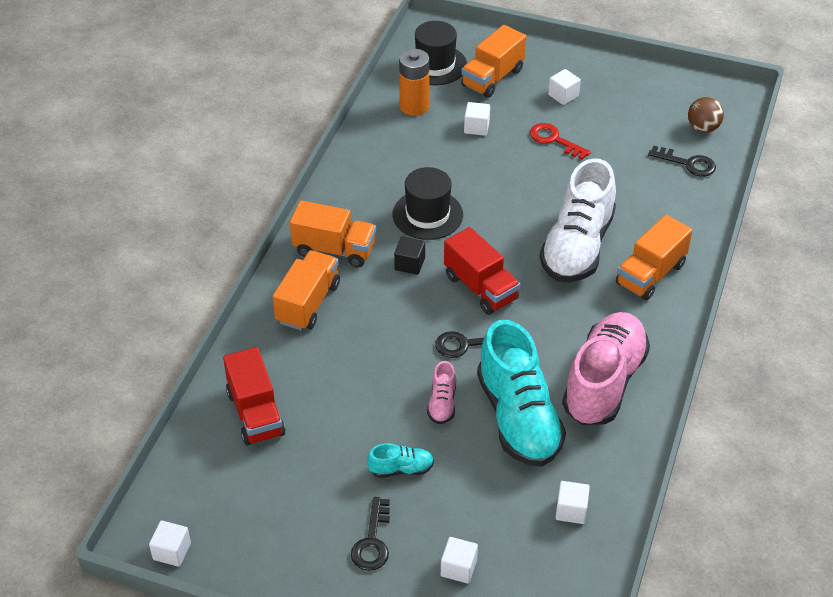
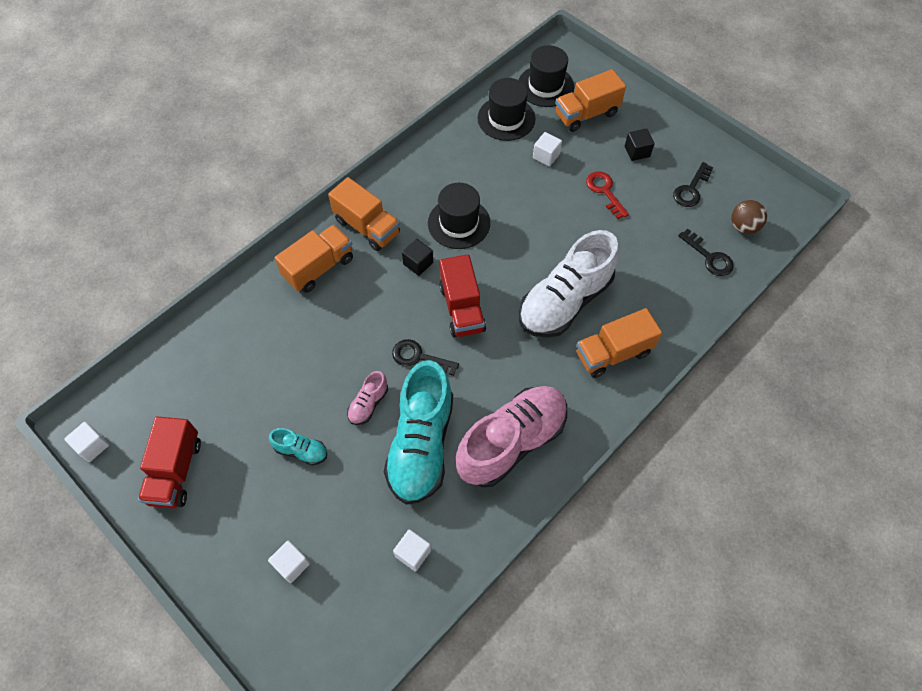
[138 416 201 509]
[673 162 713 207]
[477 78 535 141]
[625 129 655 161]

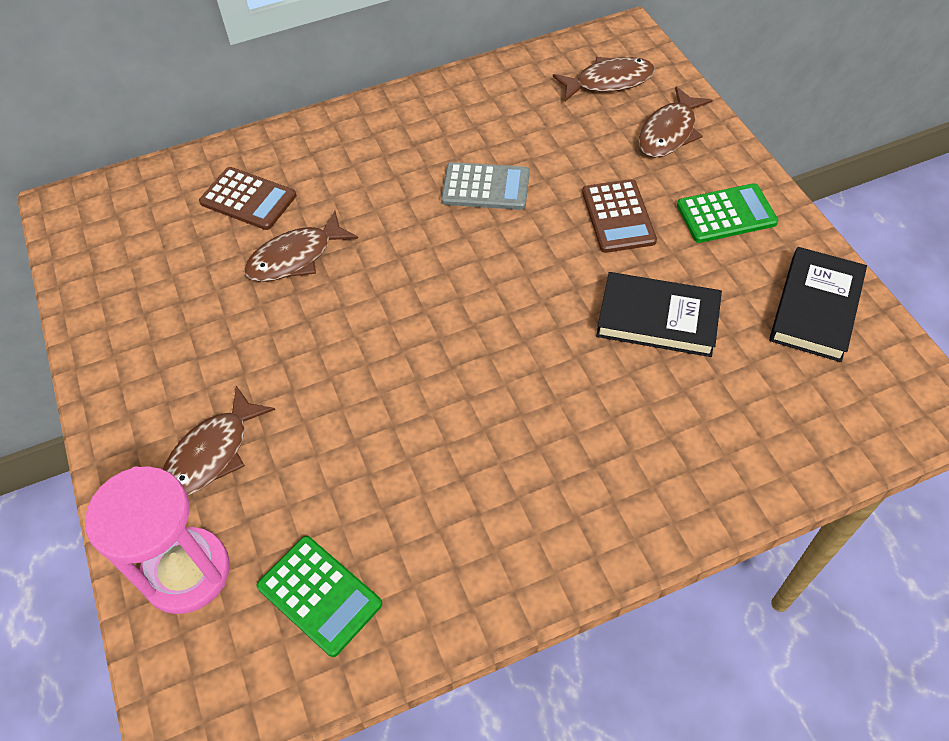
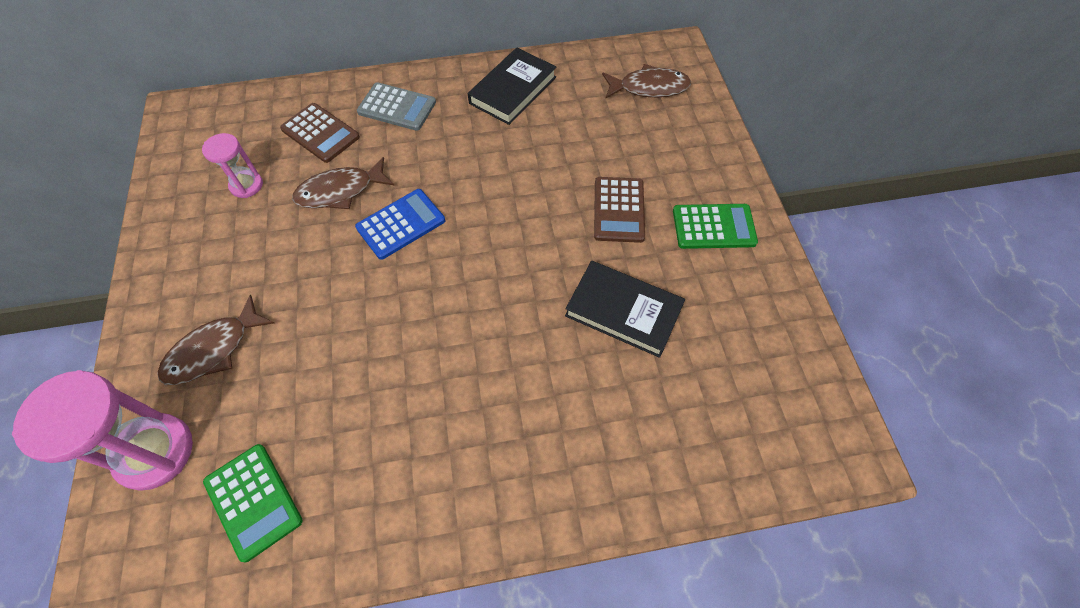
[639 86 713 157] (first image)
[202 133 263 198]
[355 189 445 260]
[357 82 436 131]
[468 48 557 125]

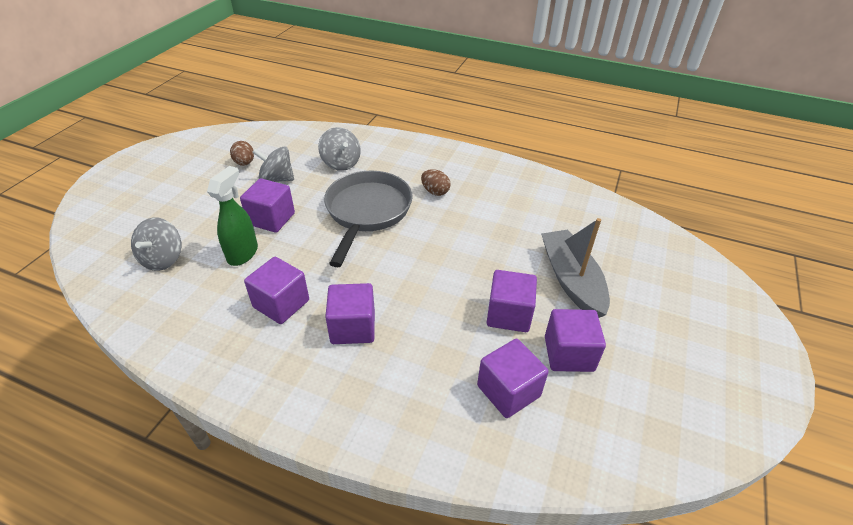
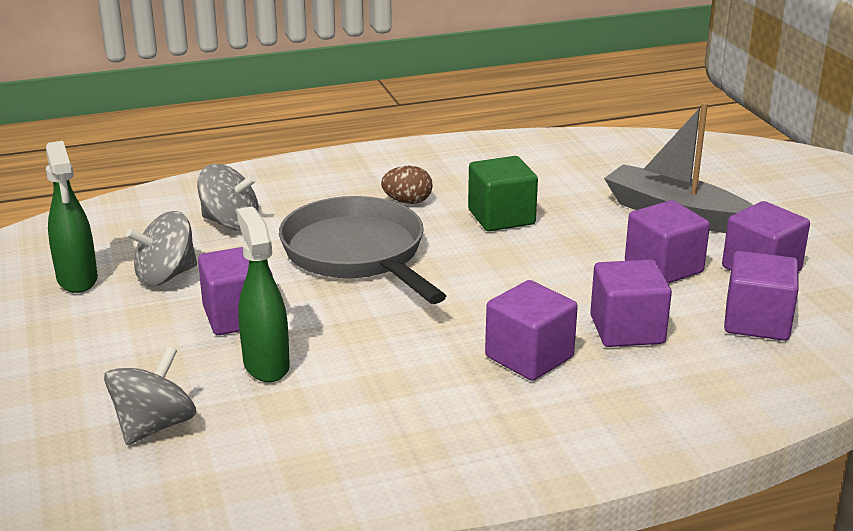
[468 156 538 231]
[590 259 672 347]
[46 141 98 293]
[104 346 196 445]

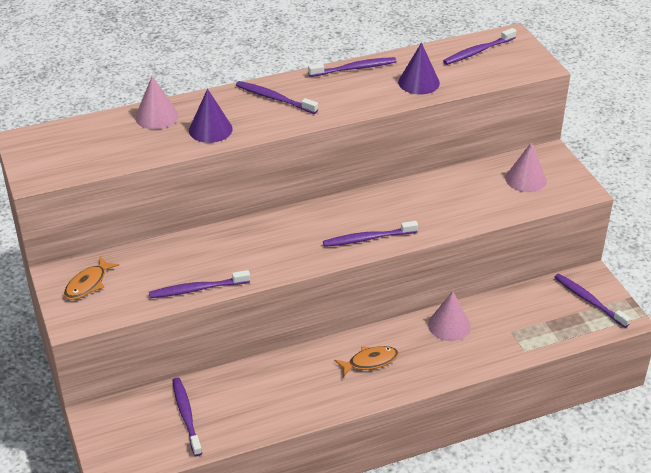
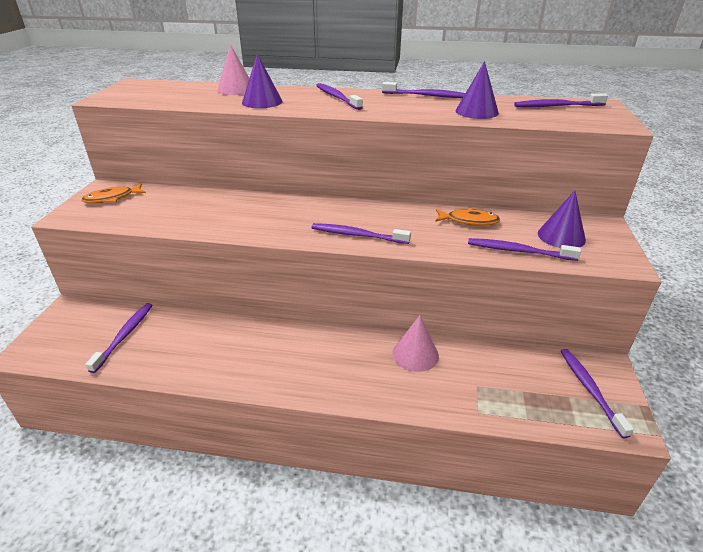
[468 238 581 261]
[435 208 501 226]
[538 191 586 248]

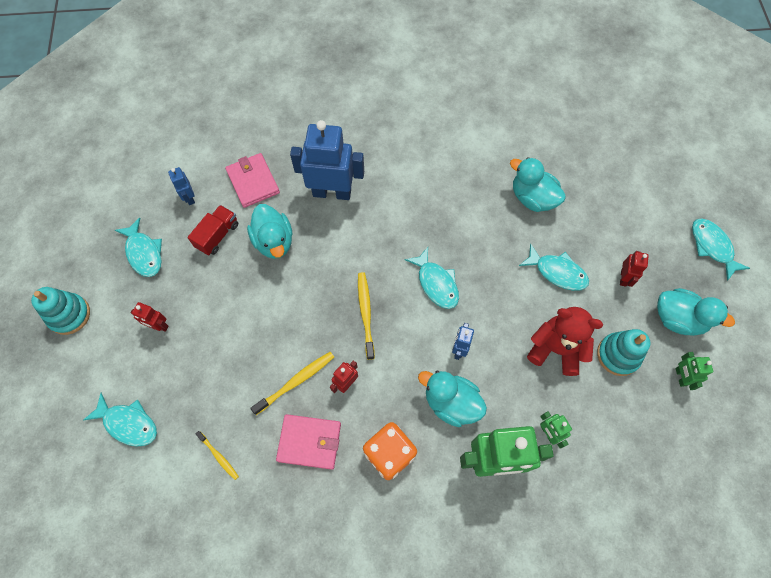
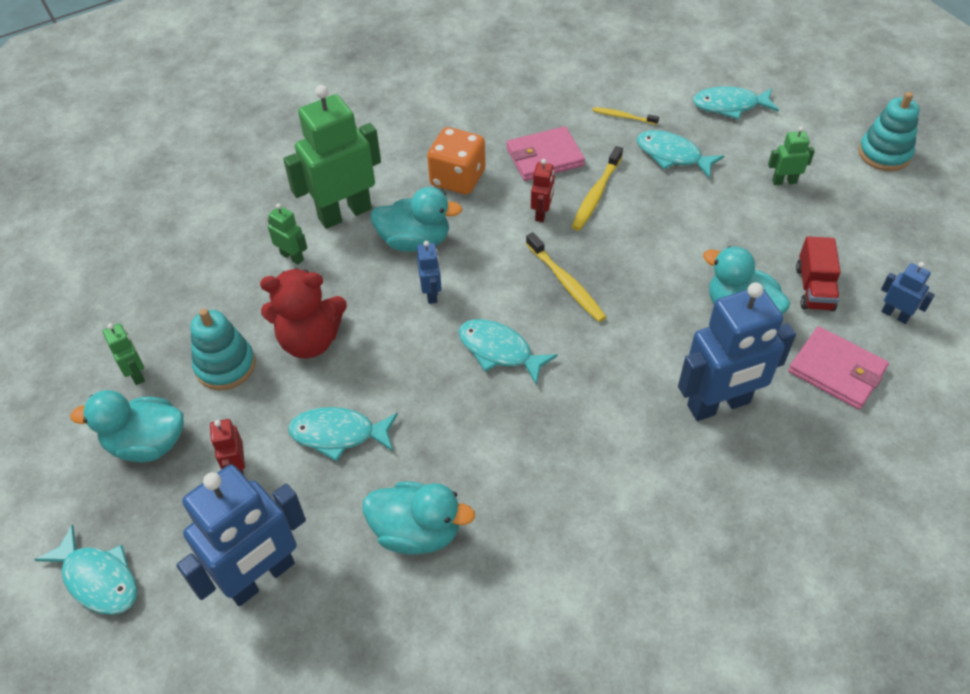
[177 465 306 606]
[637 130 724 179]
[768 126 815 185]

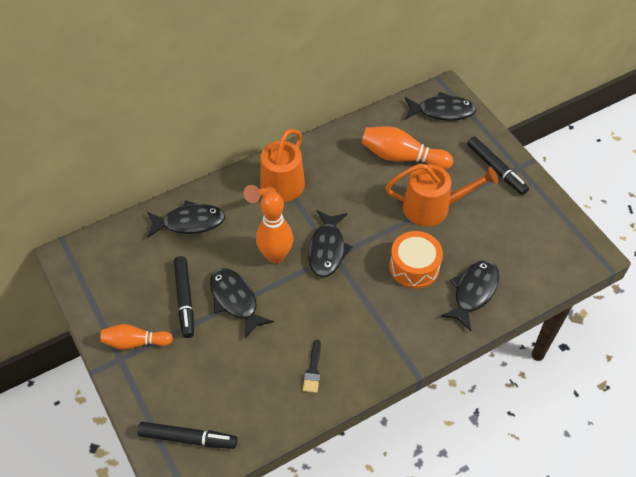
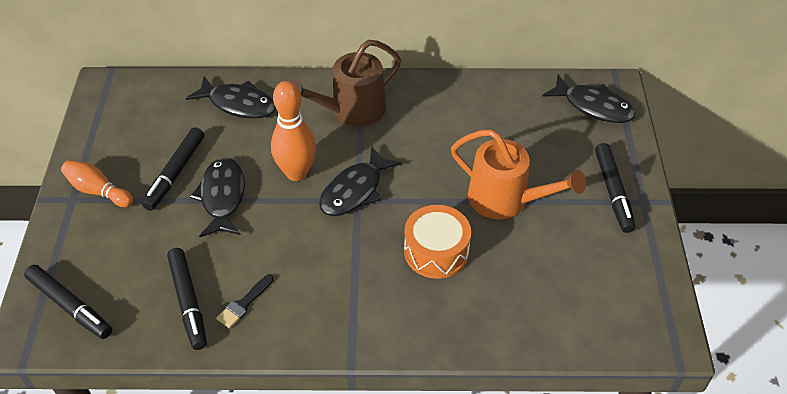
[361 126 453 170] (first image)
[441 260 499 331] (first image)
[167 248 207 350]
[290 40 401 127]

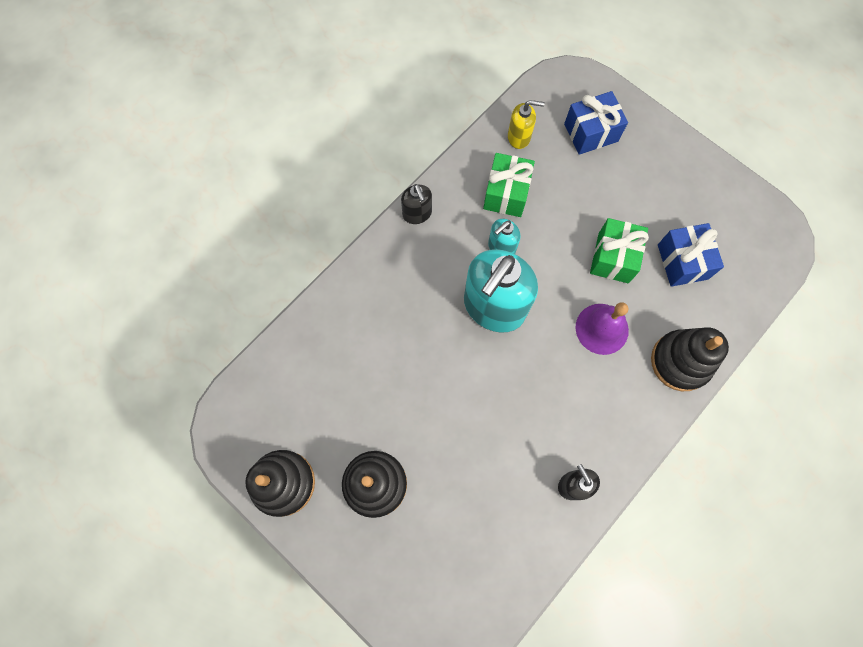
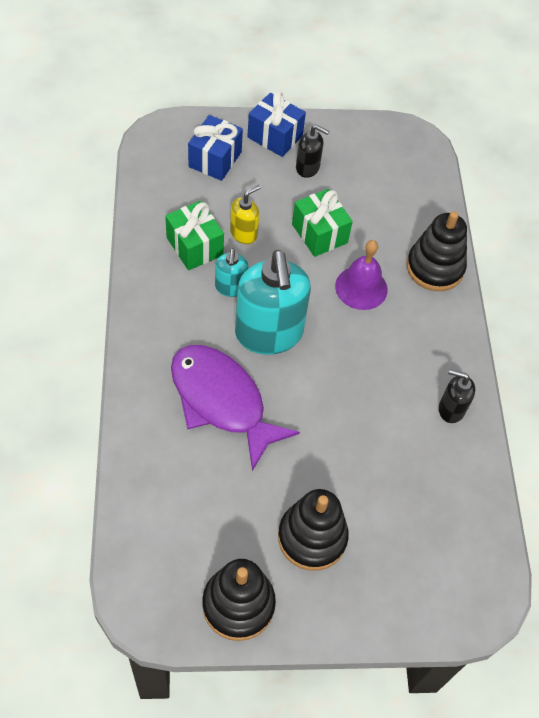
[171 345 300 471]
[296 125 329 178]
[230 185 261 244]
[247 91 306 157]

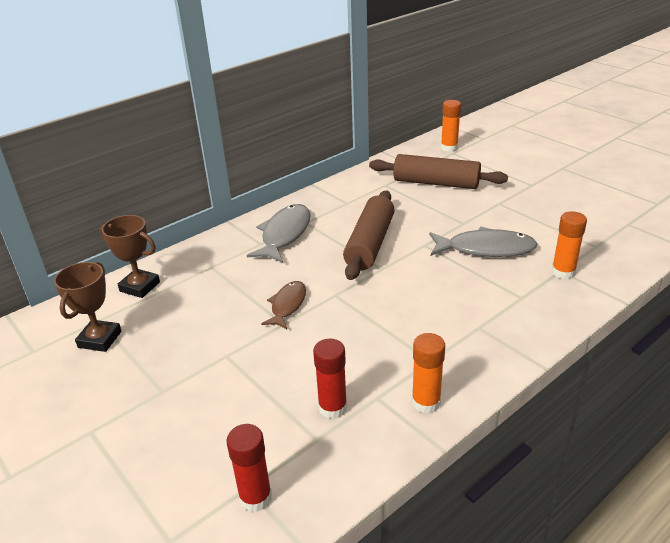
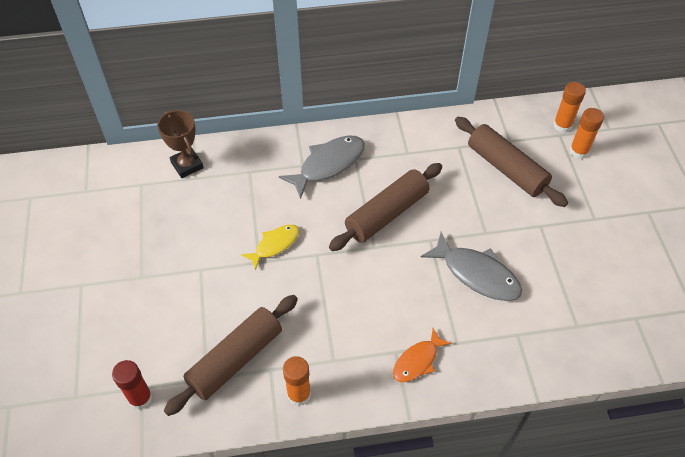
[54 262 121 352] (first image)
[393 328 452 382]
[569 108 604 159]
[164 295 298 416]
[241 225 299 270]

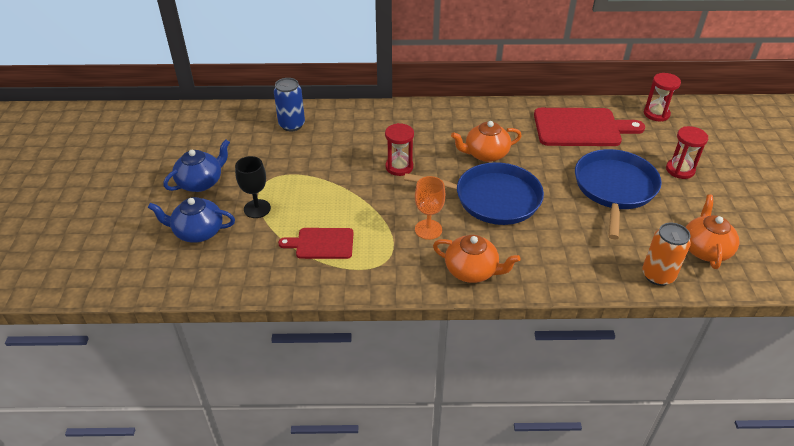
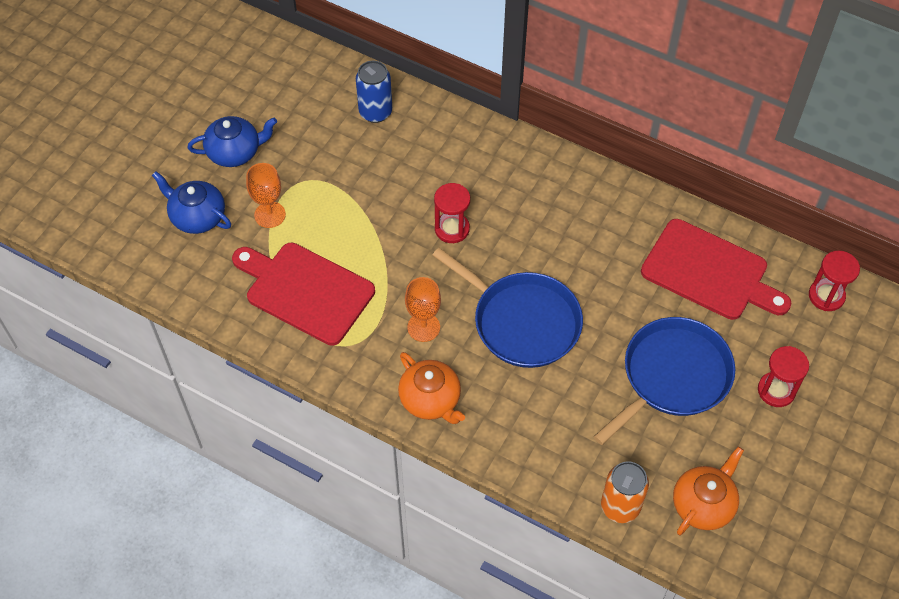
[451 121 522 162] (first image)
[246 163 286 228]
[232 243 375 346]

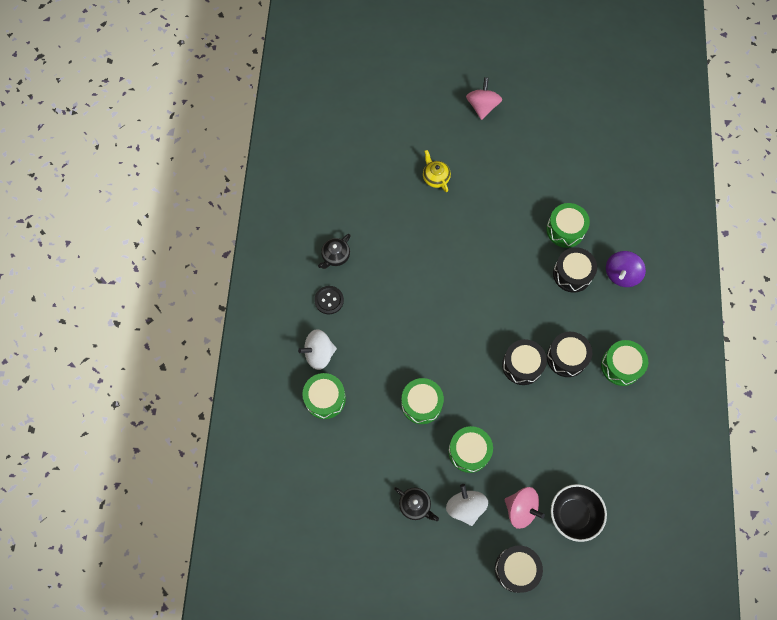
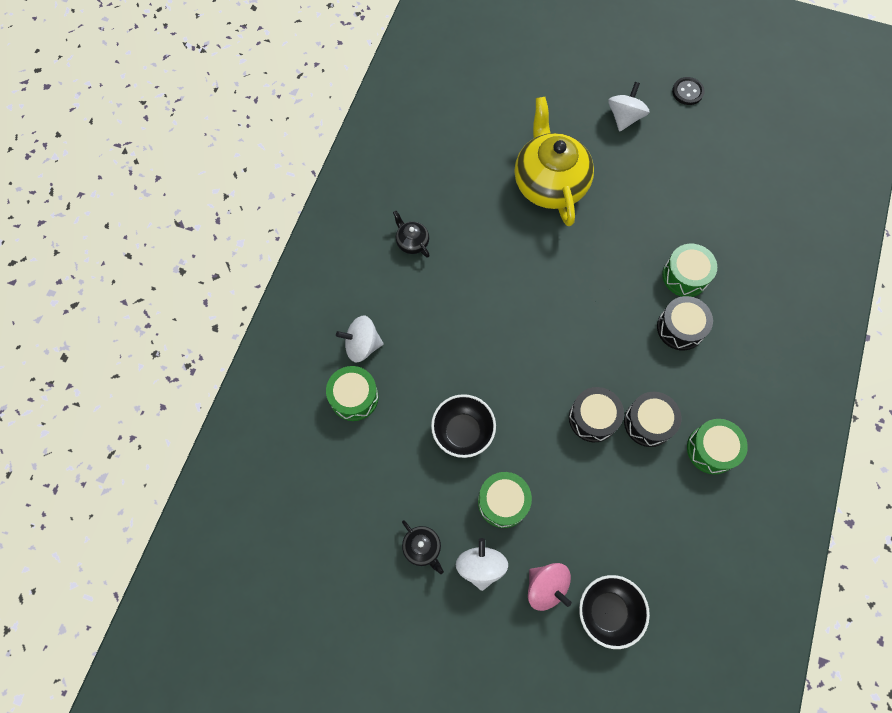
[495 546 543 593] (first image)
[606 251 646 287] (first image)
[672 77 705 105]
[431 394 496 458]
[608 82 650 131]
[393 211 430 258]
[514 97 594 226]

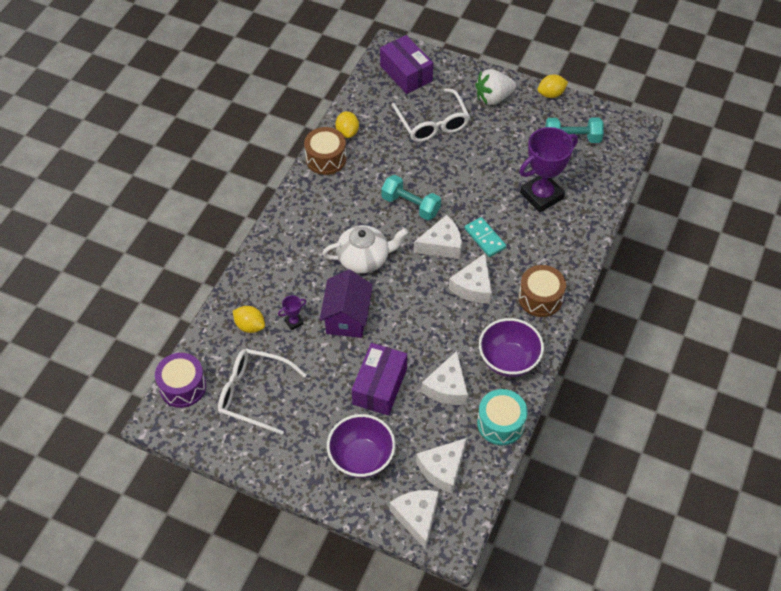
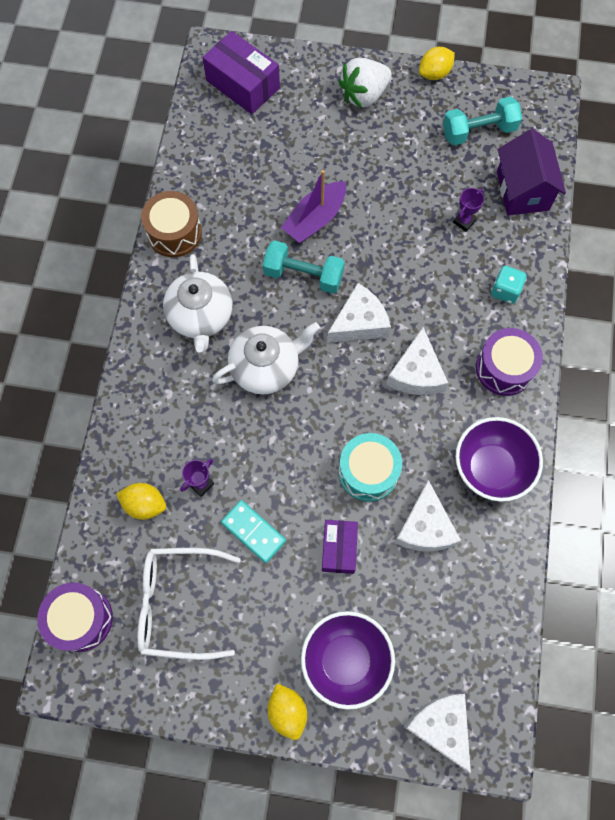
[392 88 470 142] (first image)
[416 438 467 494] (first image)
[163 254 232 352]
[281 170 346 243]
[491 266 527 304]
[497 129 566 215]
[267 684 307 740]
[221 500 286 563]
[339 433 402 502]
[476 328 543 396]
[322 520 358 574]
[453 188 484 232]

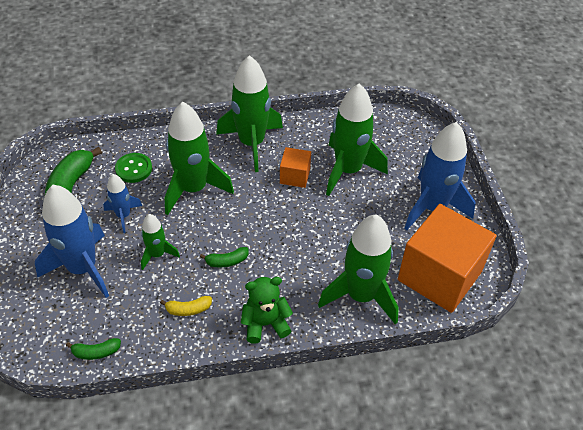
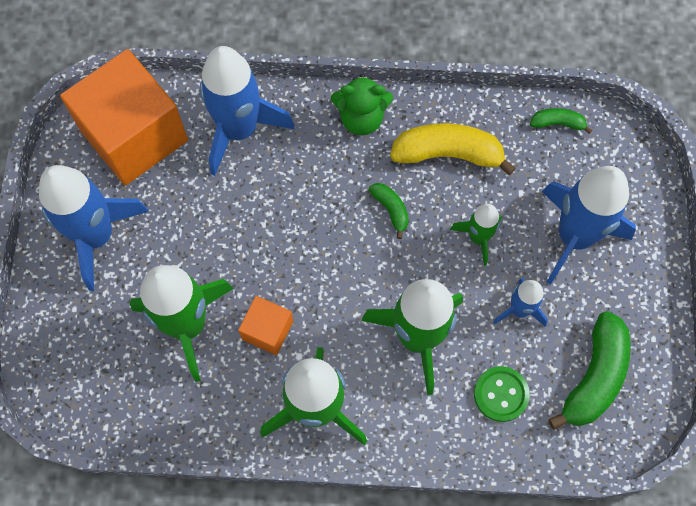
[200 46 295 176]
[369 183 409 239]
[390 123 516 175]

